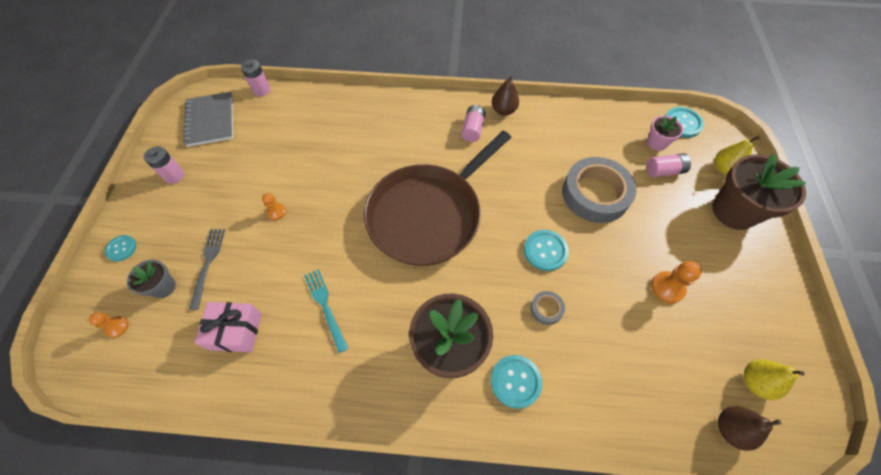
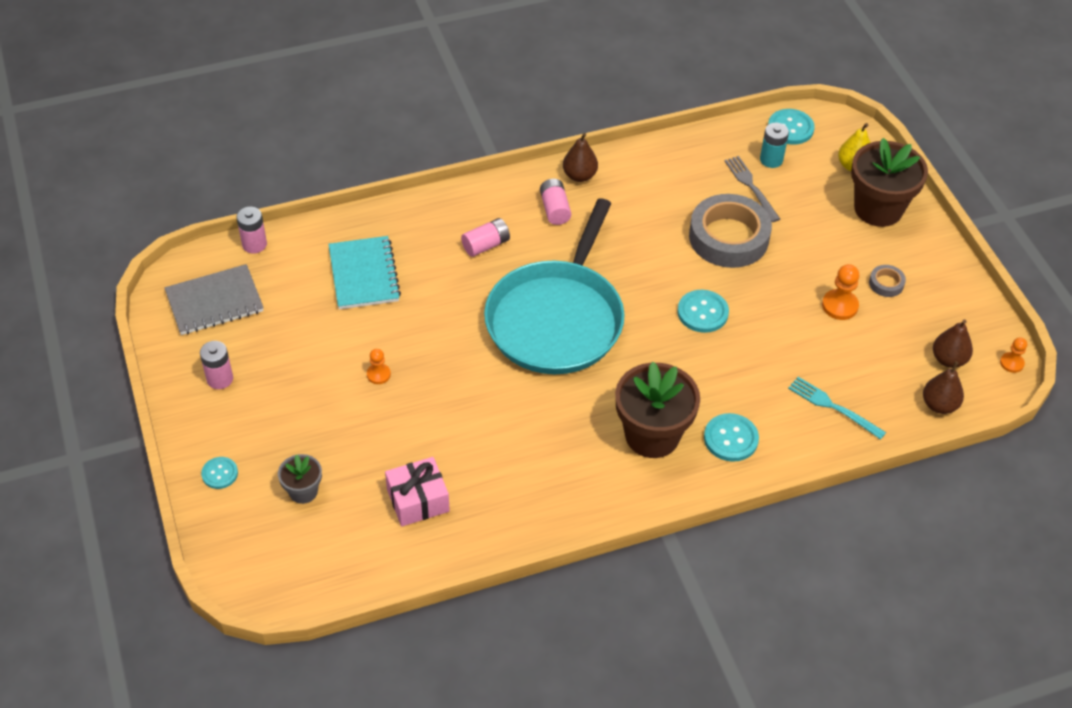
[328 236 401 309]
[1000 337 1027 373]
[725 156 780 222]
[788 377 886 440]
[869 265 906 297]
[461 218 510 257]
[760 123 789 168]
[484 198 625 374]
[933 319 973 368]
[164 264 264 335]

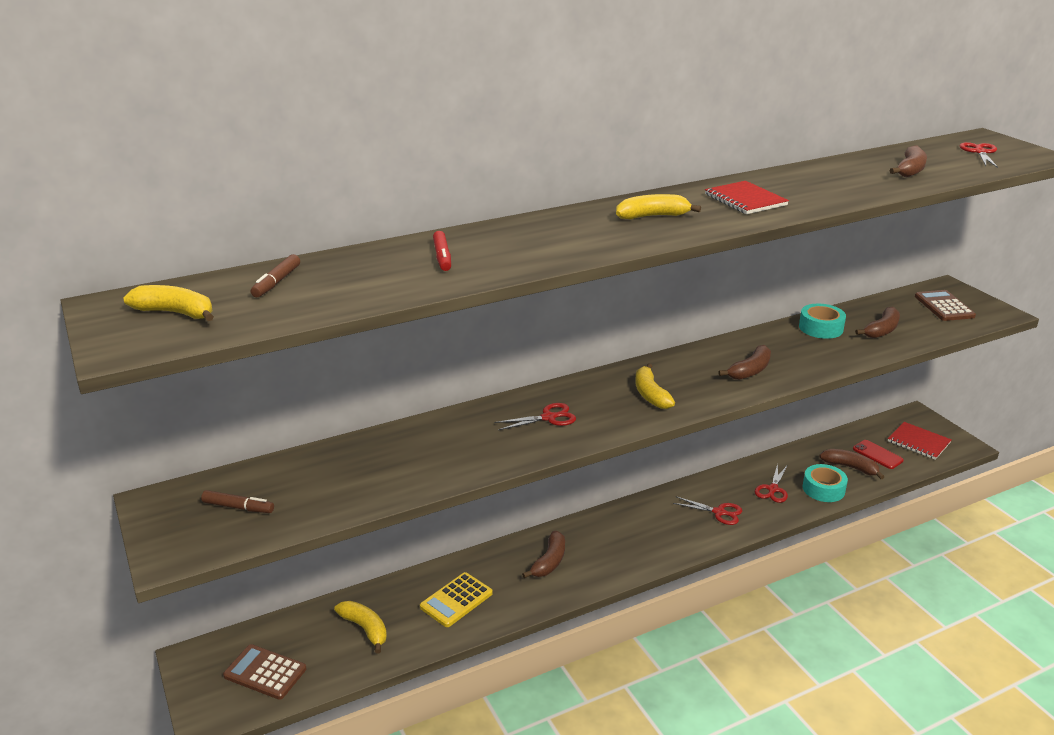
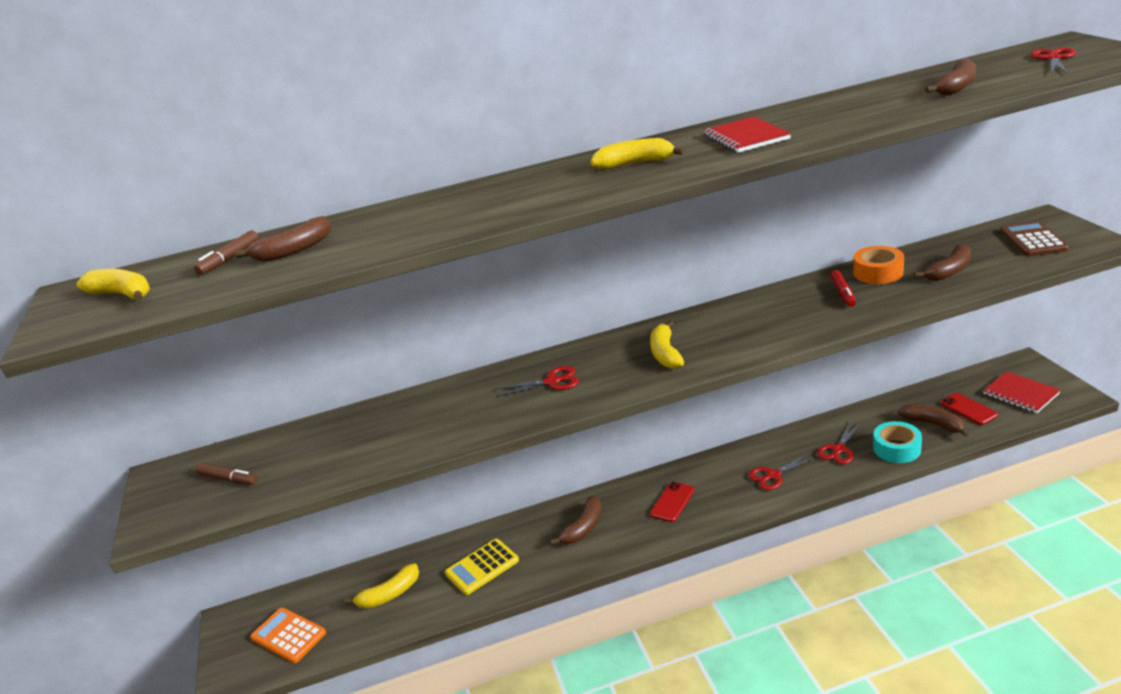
[650 482 695 522]
[830 270 856 307]
[235 216 332 262]
[250 608 326 663]
[853 246 904 284]
[345 563 419 609]
[748 453 817 490]

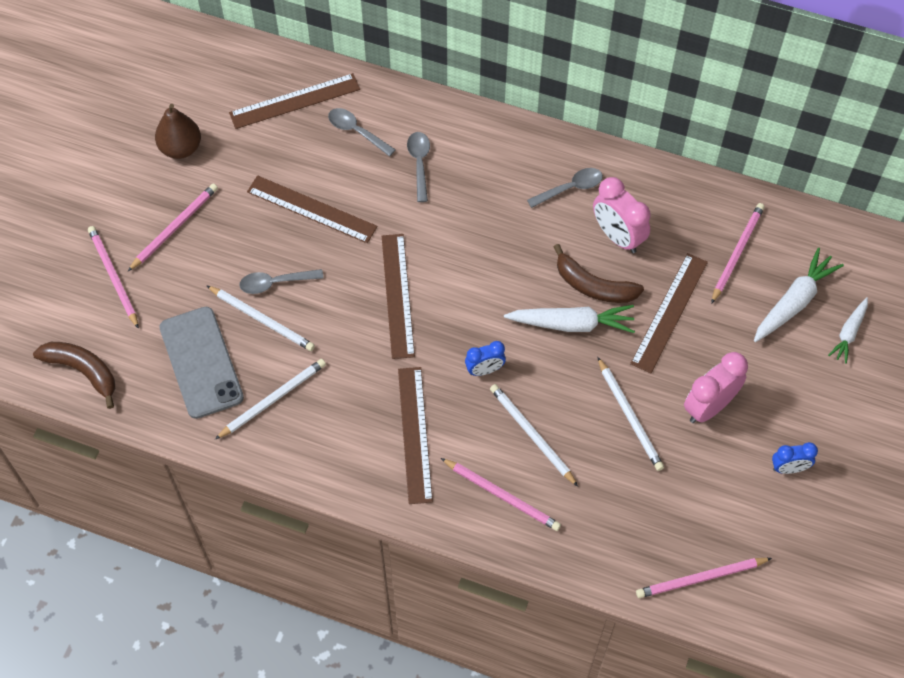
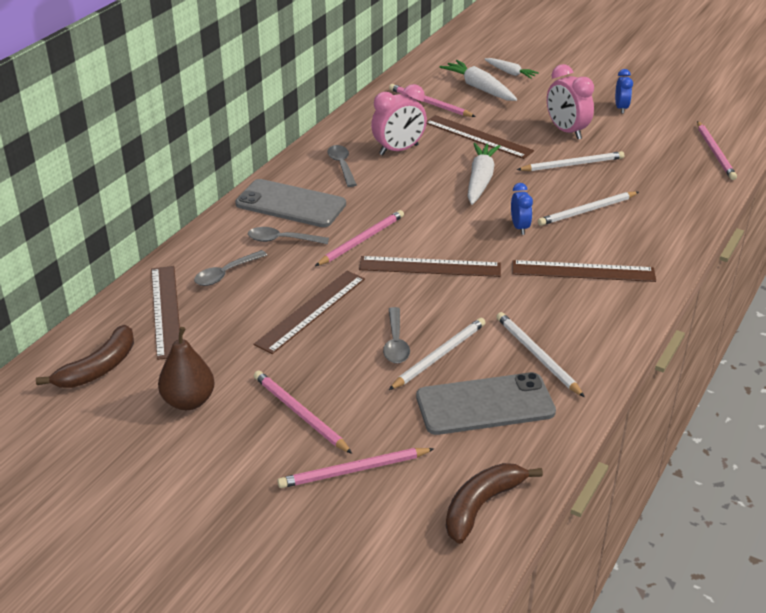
[235 179 346 227]
[315 210 404 266]
[36 325 134 388]

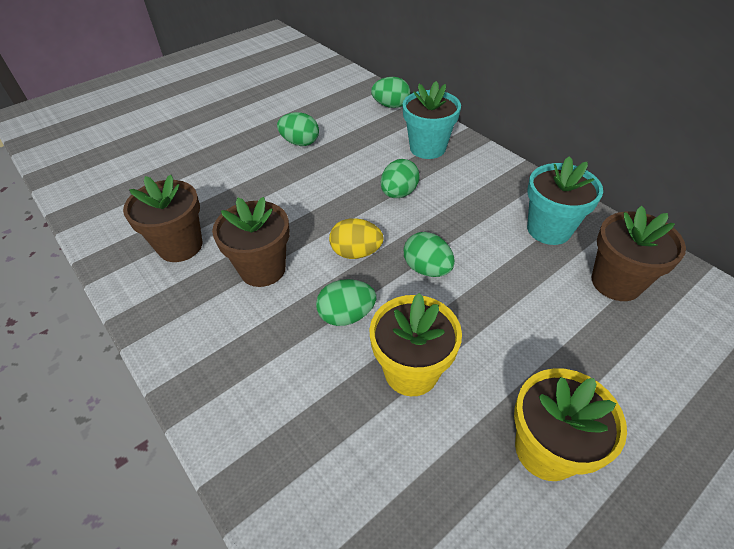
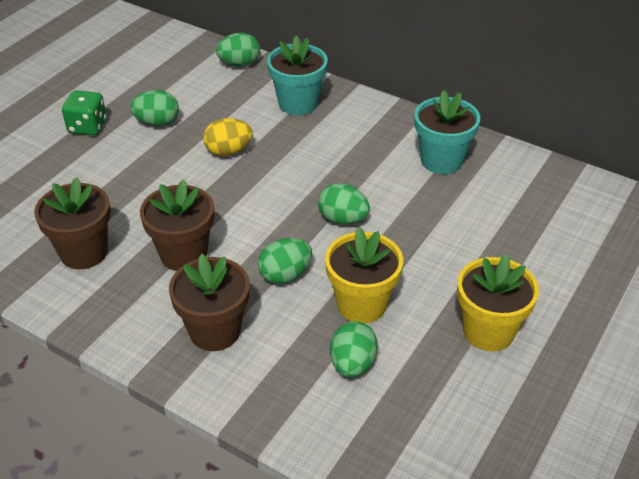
[62 90 107 136]
[203 118 253 156]
[330 321 378 377]
[169 254 250 351]

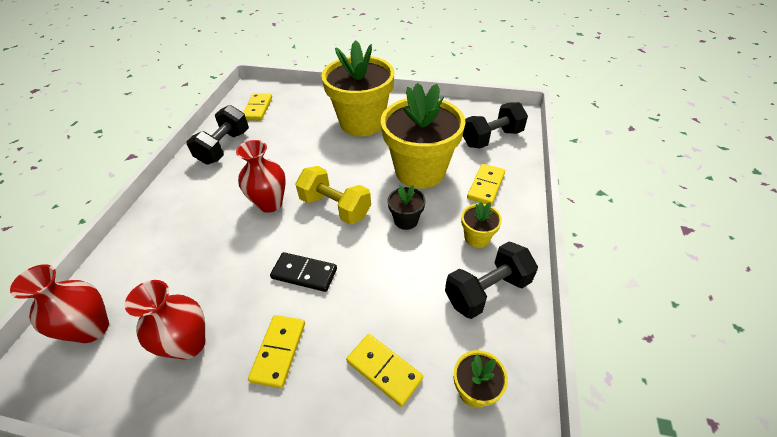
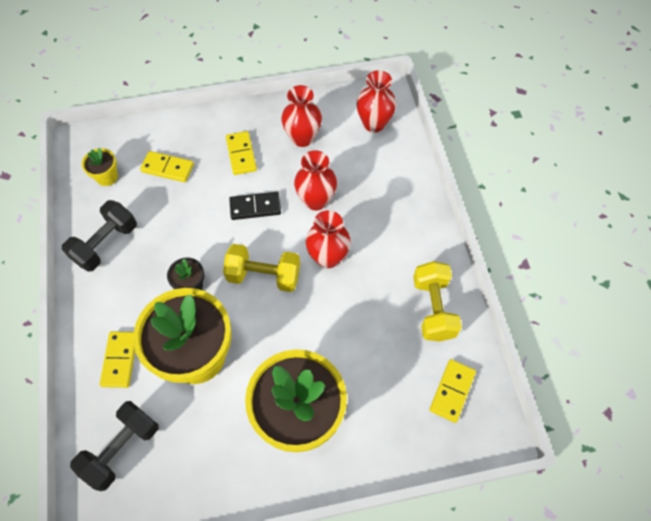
[461 202 502 248] (first image)
[294 150 337 211]
[413 261 462 342]
[430 359 476 423]

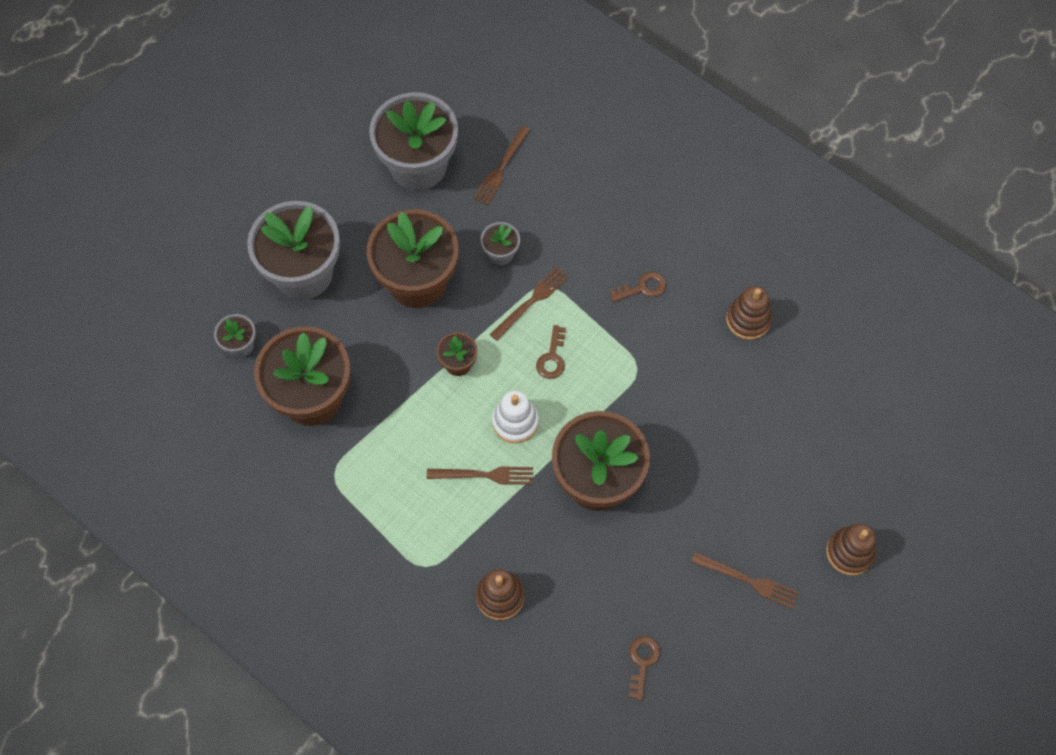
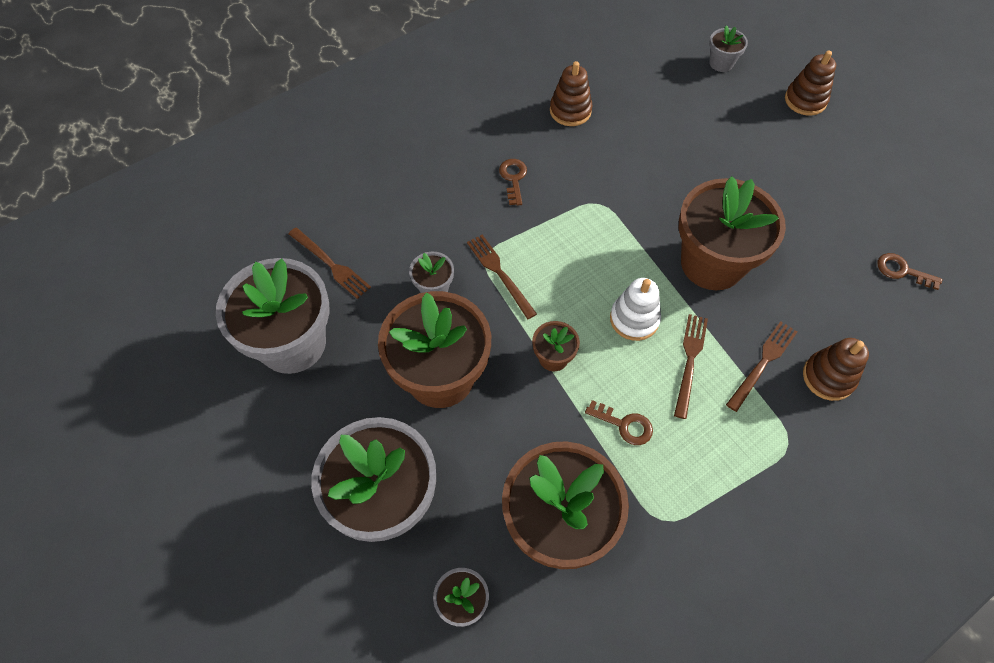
[709 25 748 72]
[585 400 653 445]
[726 321 797 412]

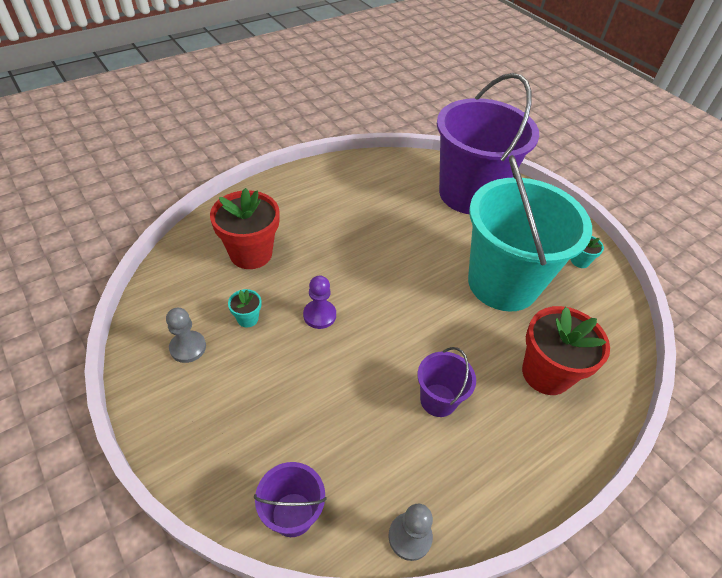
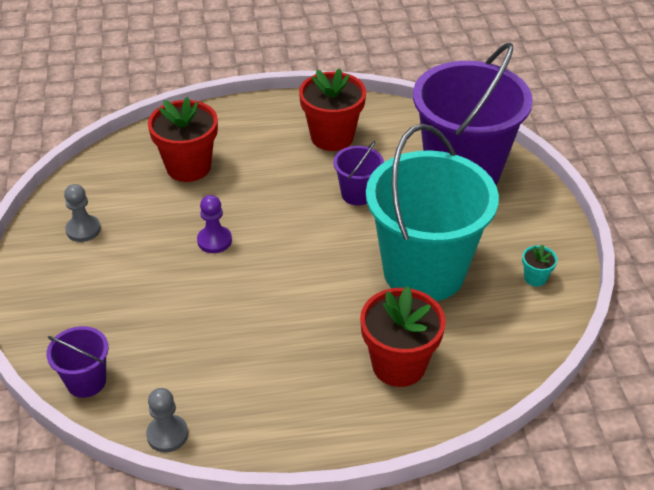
[228 289 261 327] (first image)
[299 69 366 151]
[333 141 384 206]

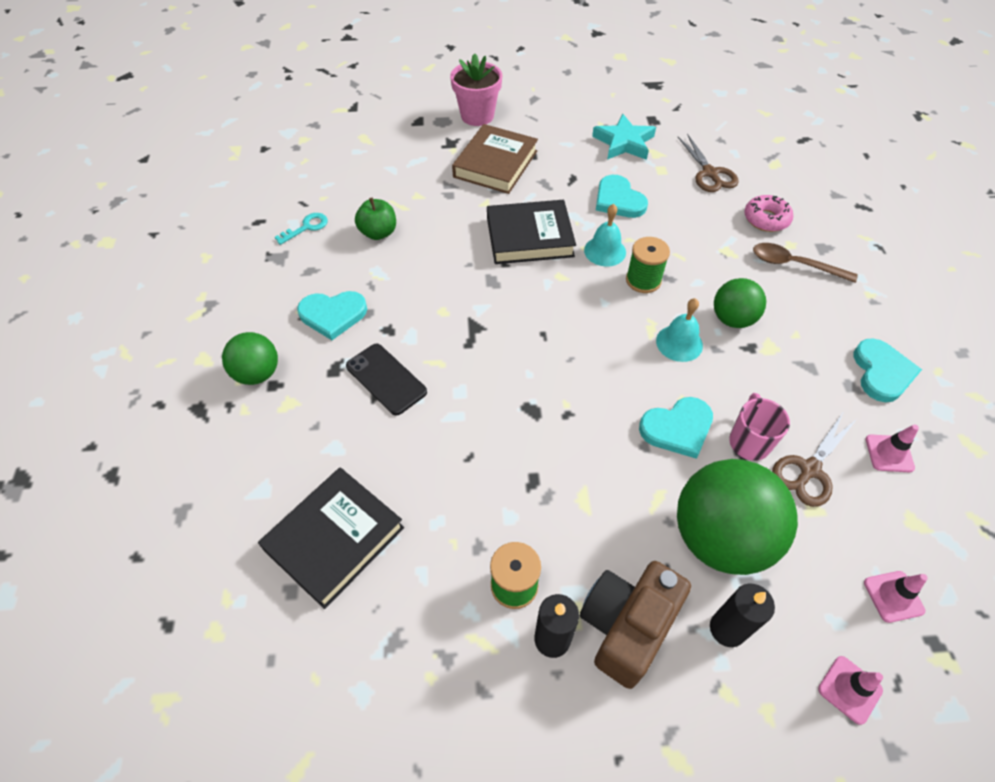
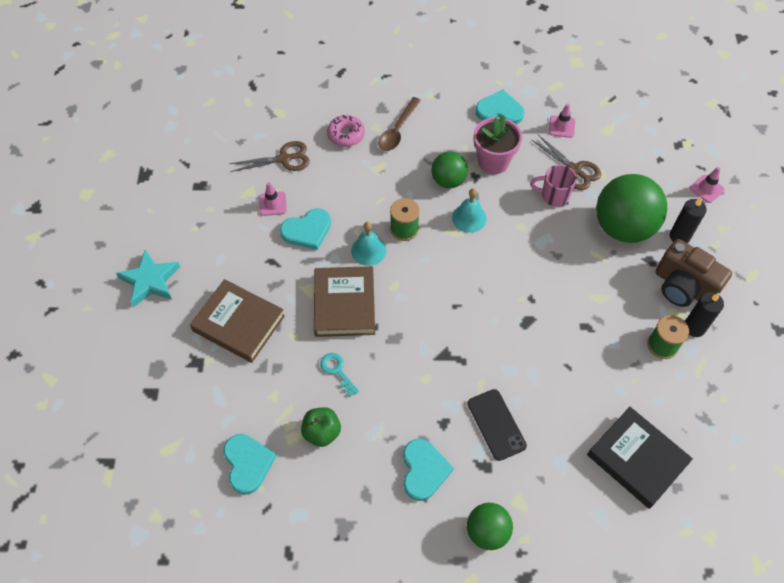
[320 353 359 397]
[474 115 522 174]
[116 249 180 307]
[224 434 277 495]
[259 182 287 216]
[314 266 375 337]
[467 389 527 461]

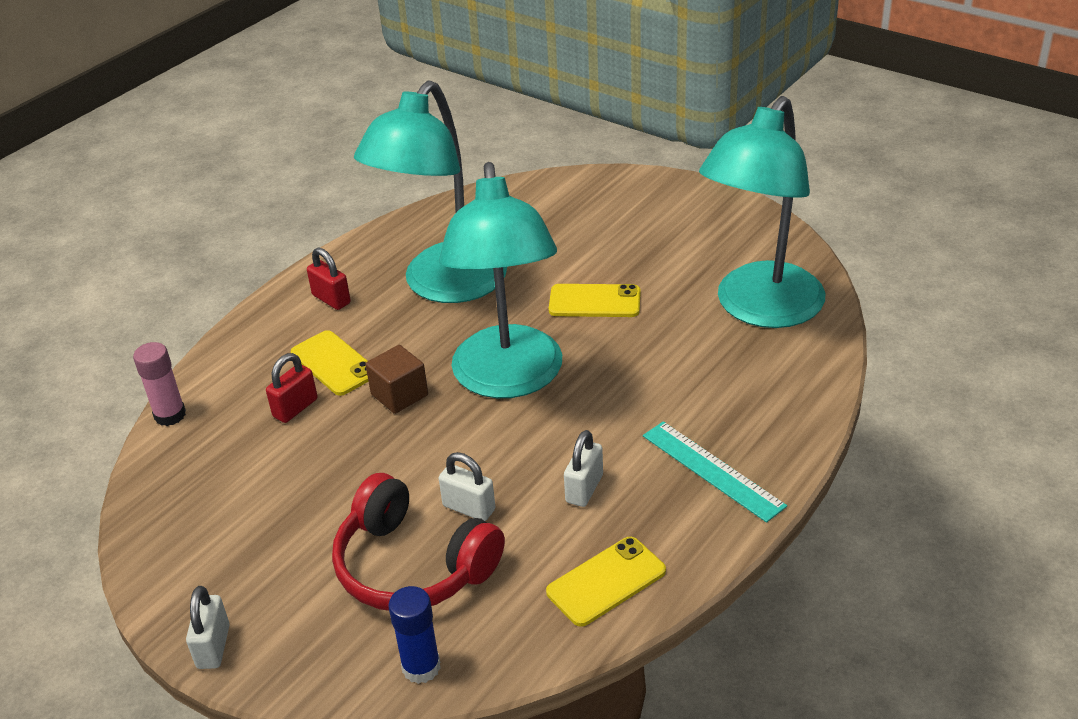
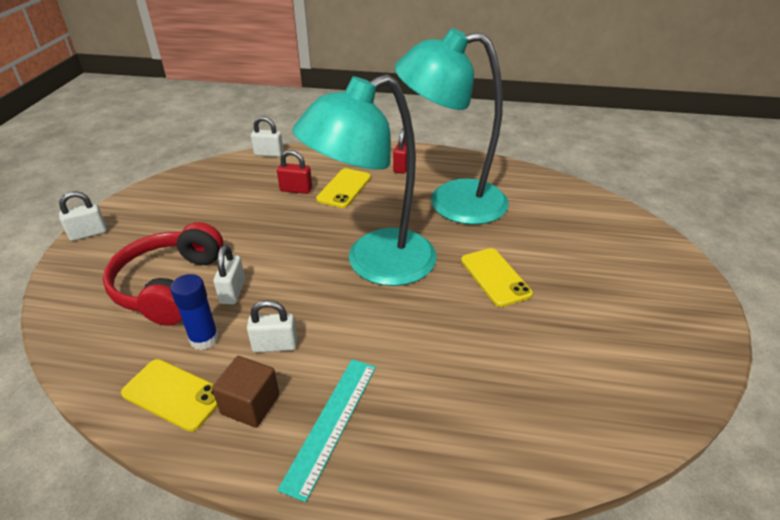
[699 96 825 328] (first image)
[212 356 280 428]
[170 274 219 350]
[251 116 284 157]

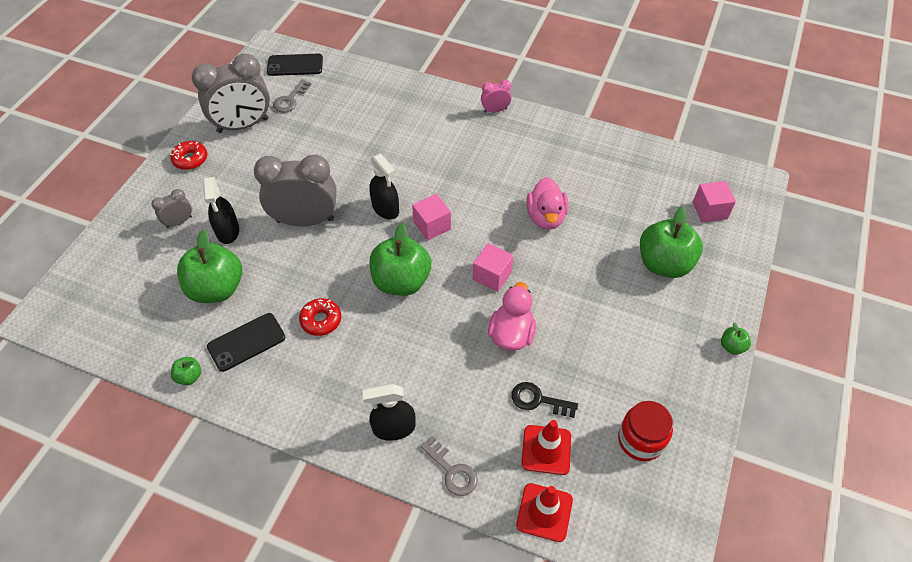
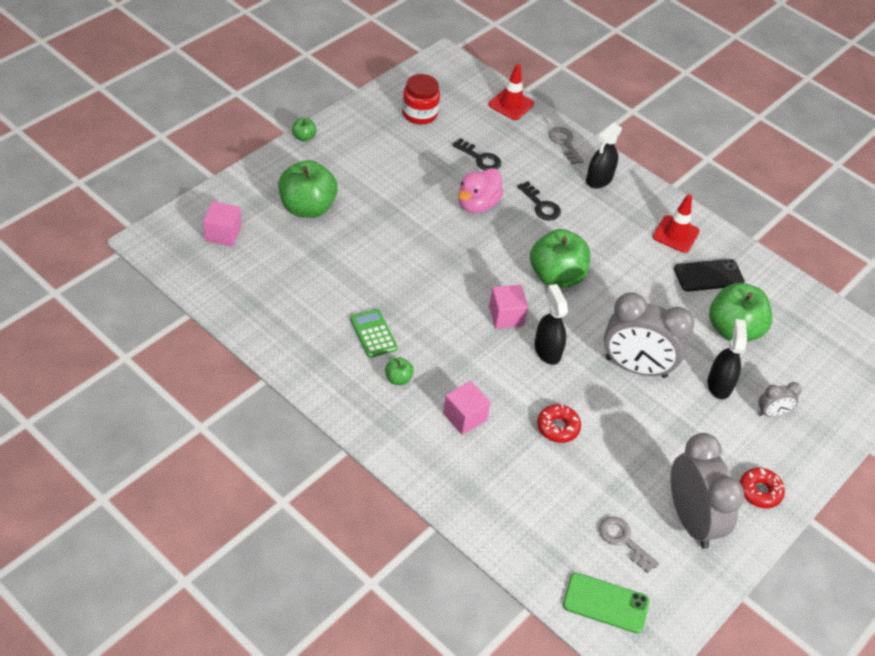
[481 80 512 113] (first image)
[527 177 568 230] (first image)
[350 309 398 358]
[517 181 561 220]
[385 357 414 385]
[537 404 581 443]
[443 381 491 435]
[653 194 700 253]
[563 573 650 634]
[671 433 744 549]
[599 516 659 573]
[586 122 622 188]

